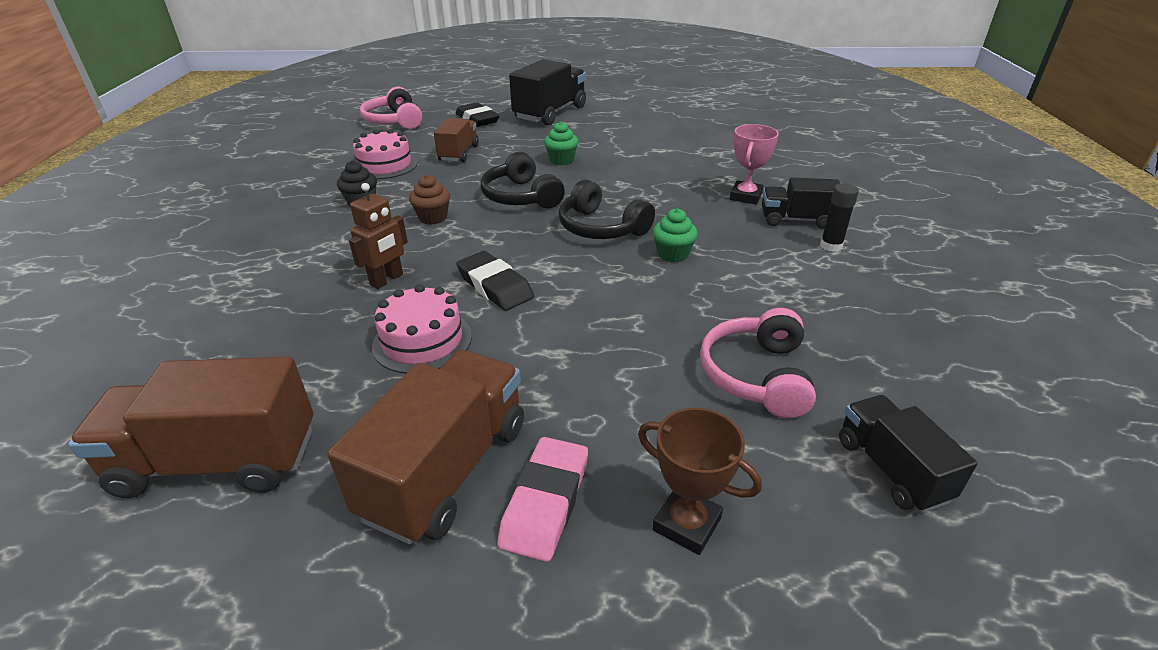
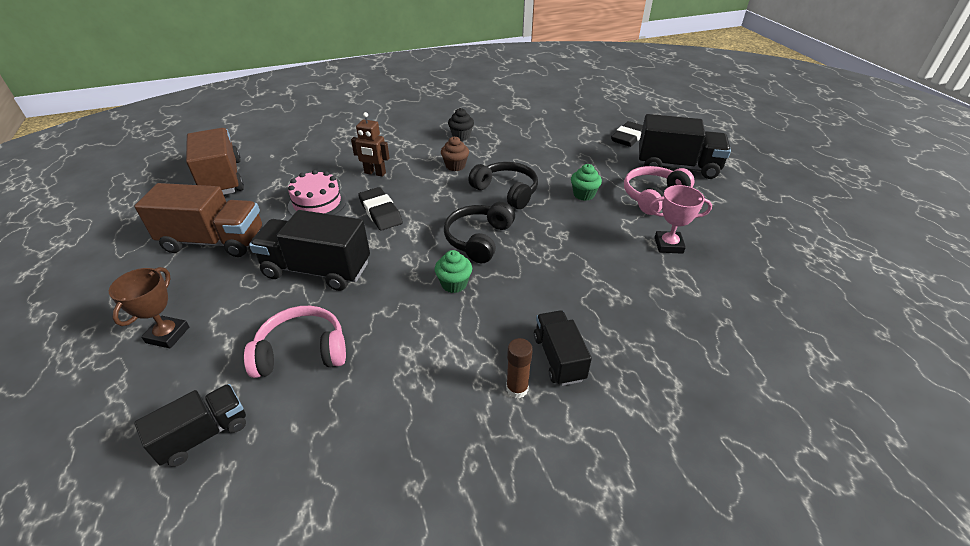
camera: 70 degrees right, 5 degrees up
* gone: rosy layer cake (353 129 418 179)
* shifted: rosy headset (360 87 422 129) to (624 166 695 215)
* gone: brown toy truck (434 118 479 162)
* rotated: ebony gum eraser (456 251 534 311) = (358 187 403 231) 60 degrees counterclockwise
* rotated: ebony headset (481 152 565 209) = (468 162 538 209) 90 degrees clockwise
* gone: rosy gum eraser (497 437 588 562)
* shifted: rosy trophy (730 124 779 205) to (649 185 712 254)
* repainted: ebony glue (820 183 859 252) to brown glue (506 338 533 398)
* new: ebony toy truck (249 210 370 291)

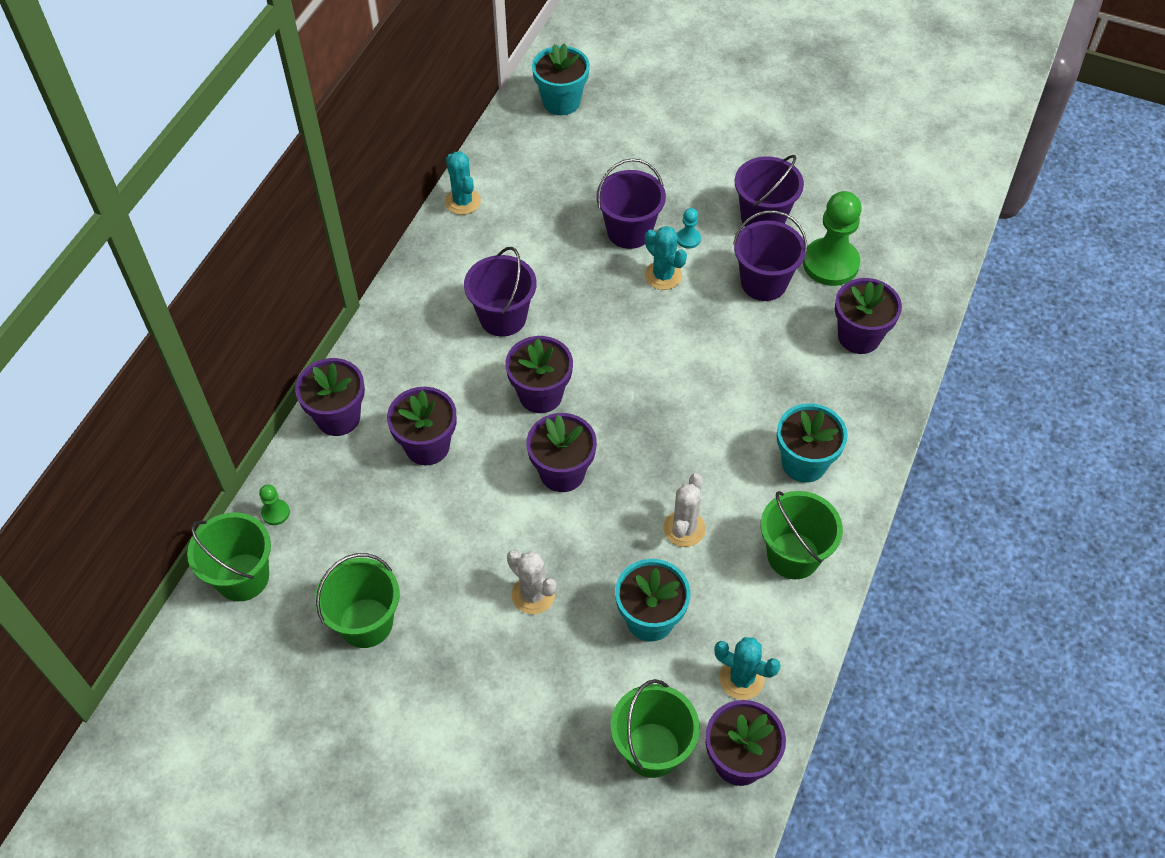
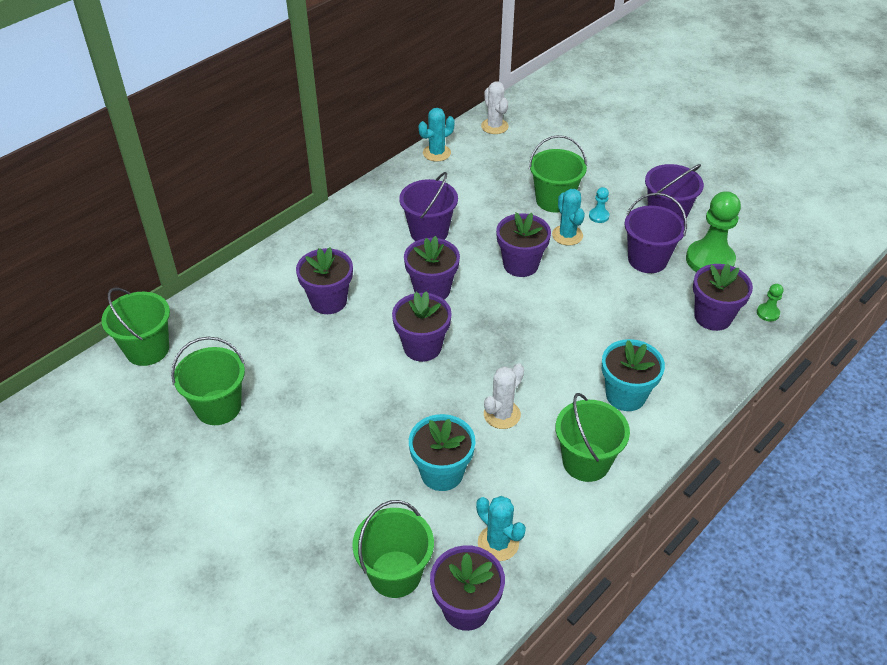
camera: 20 degrees right, 10 degrees down
* shifted: leaf-green chess pawn (259 484 290 525) to (757 284 783 321)
* shifted: royal purple plant pot (295 358 365 436) to (496 212 551 277)
* rotated: turquoise prickly plant (445 151 481 215) = (419 108 455 162) 60 degrees clockwise
* shifted: pure white prickly plant (507 550 557 614) to (481 82 509 134)
* gone: turquoise plant pot (532 43 590 115)
* repainted: royal purple pail (596 158 666 249) to leaf-green pail (529 135 587 213)

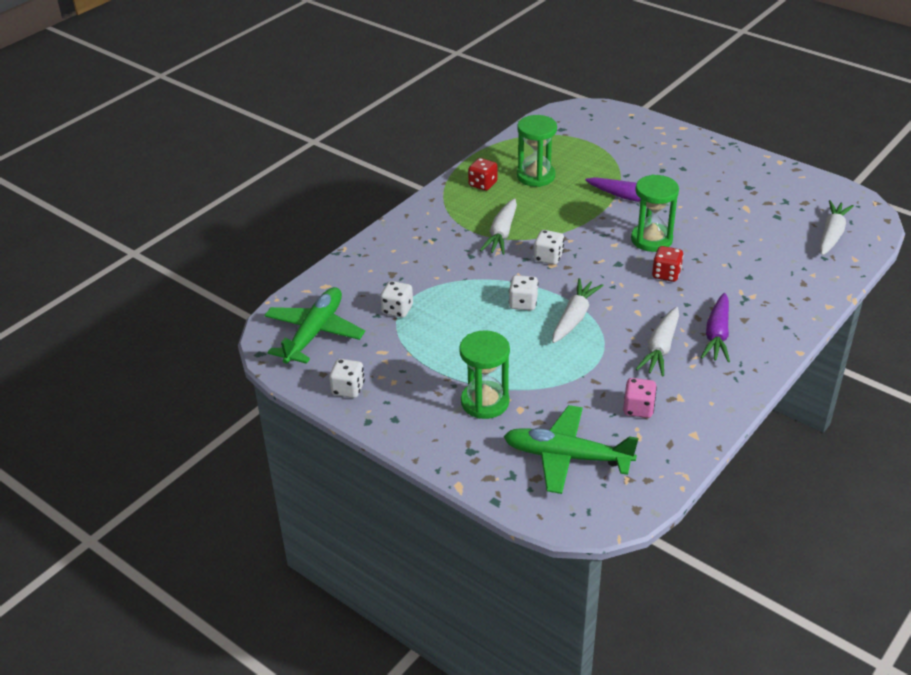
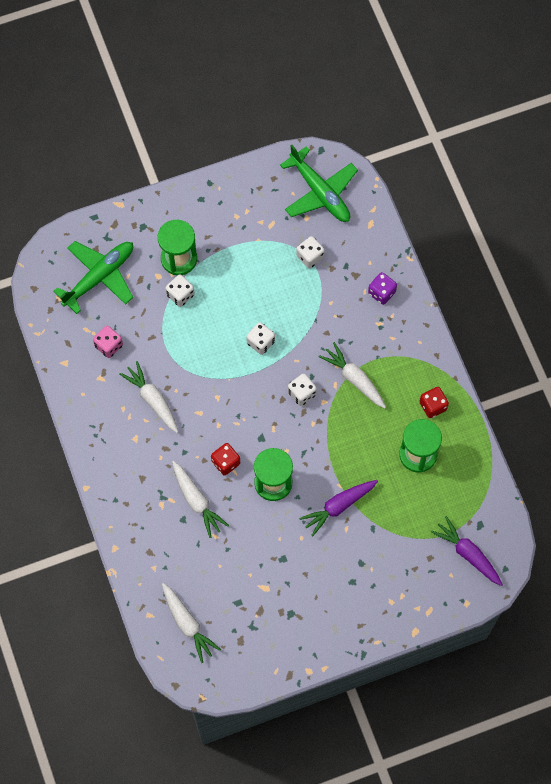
camera: 120 degrees right, 30 degrees up
* shifted: pure white game die (329 359 365 398) to (165 275 195 307)
* shifted: pure white toy carrot (552 278 604 343) to (172 461 229 538)
* shifted: royal purple toy carrot (701 293 730 362) to (431 516 503 586)
* new: royal purple game die (368 272 397 305)

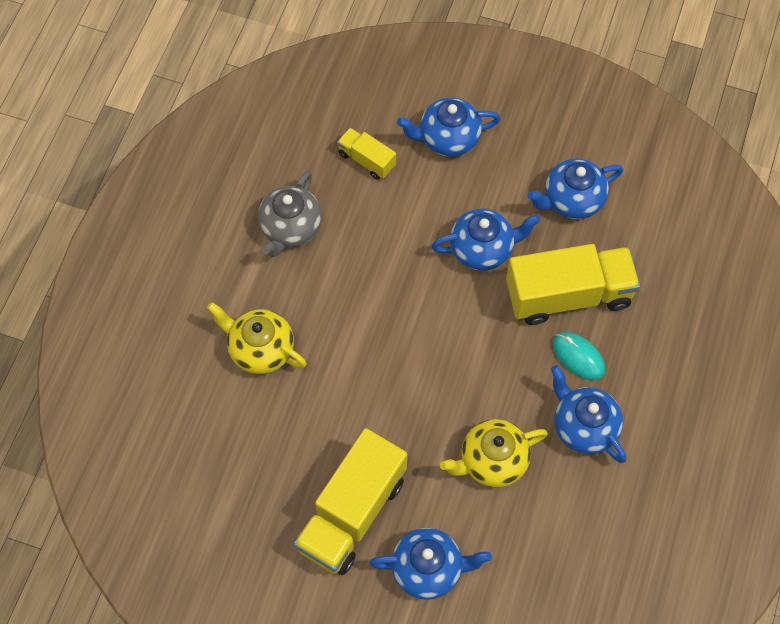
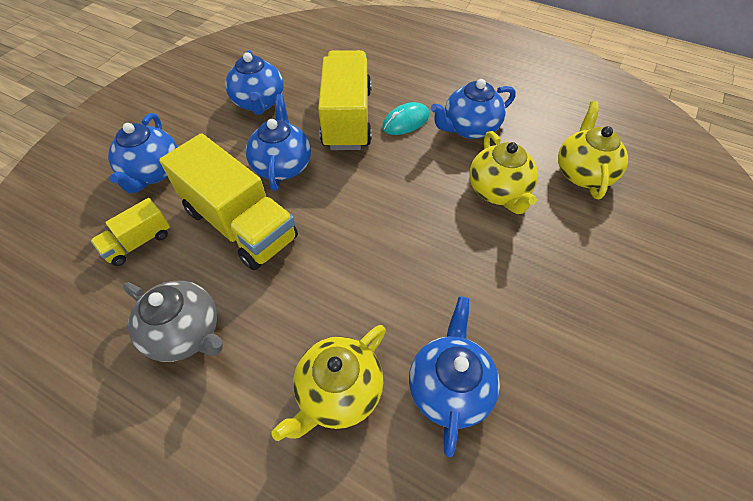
camera: 80 degrees left, 10 degrees down
* shifted: yellow toy truck (294 428 407 575) to (159 133 298 270)
* shifted: cobalt teapot (369 528 492 600) to (409 296 500 457)
* new: yellow teapot (558 101 628 199)

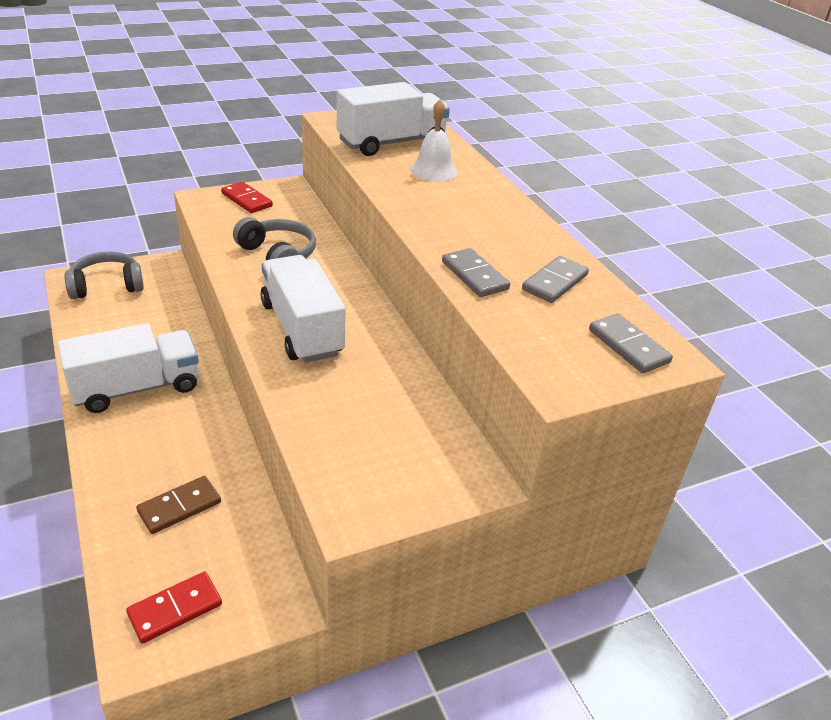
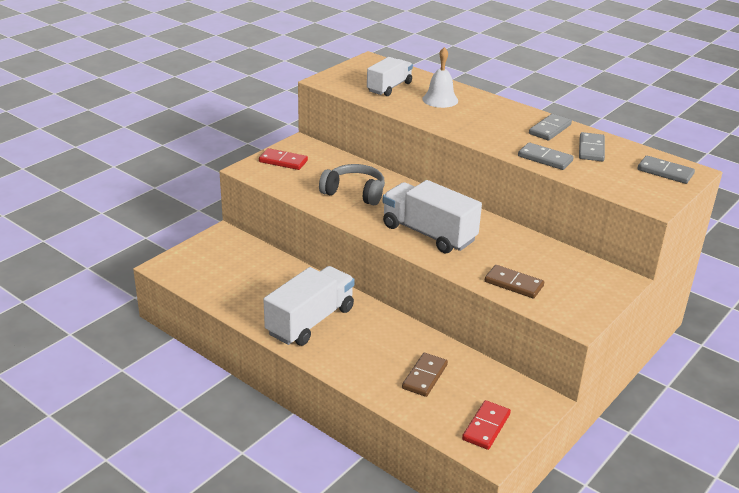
camera: 25 degrees left, 5 degrees down
* gone: grey headset (65 252 144 299)
* scaled: pure white toy truck (337 82 450 156) = (367 57 413 96) x0.65
* new: brown domino (485 265 544 298)
* new: grey domino (529 114 572 140)

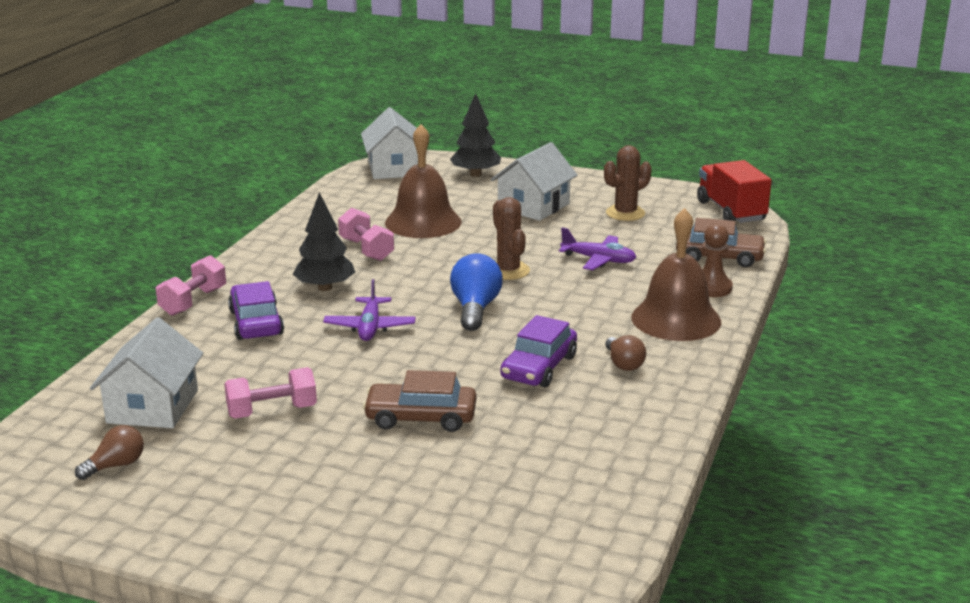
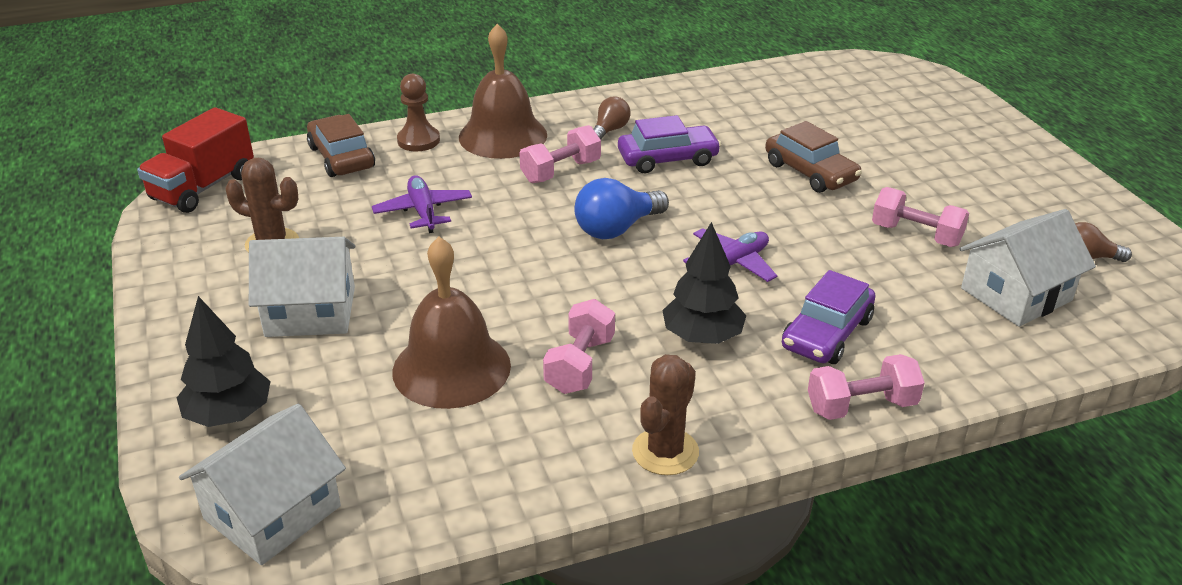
camera: 130 degrees left, 10 degrees up
* shifted: brown prickly plant (493 197 530 280) to (632 354 699 475)
* new: rosy free weight (519 125 601 183)

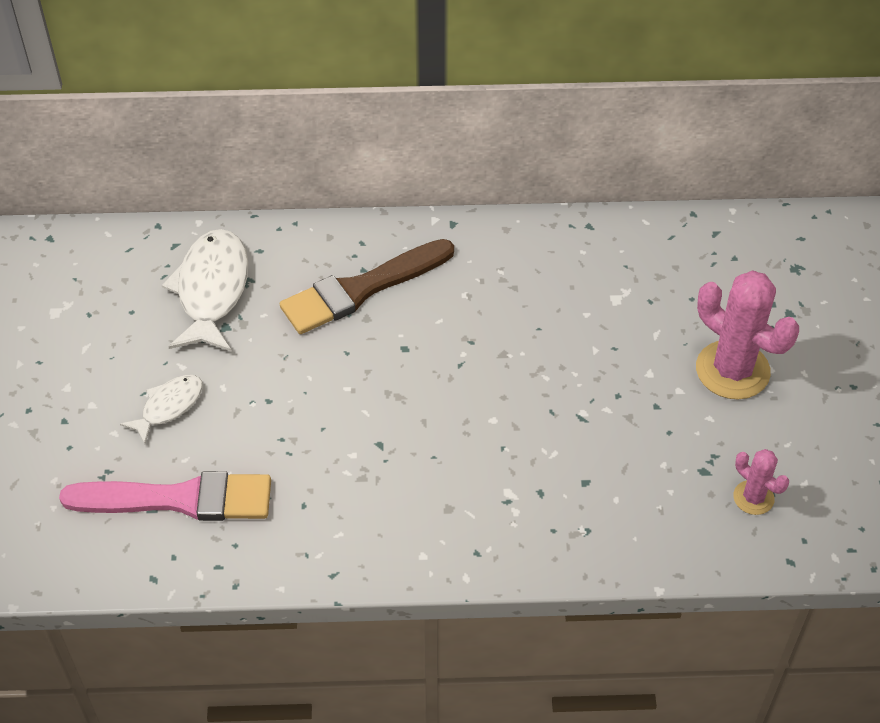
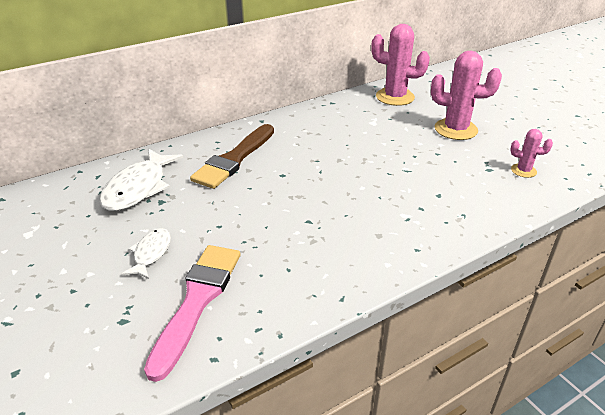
camera: 30 degrees left, 15 degrees down
* rotated: rosy brush (59 471 271 521) = (144 245 241 382) 45 degrees counterclockwise
* rotated: pure white fish (162 229 248 352) = (99 148 184 211) 135 degrees counterclockwise
* new: rosy prickly plant (371 24 430 106)

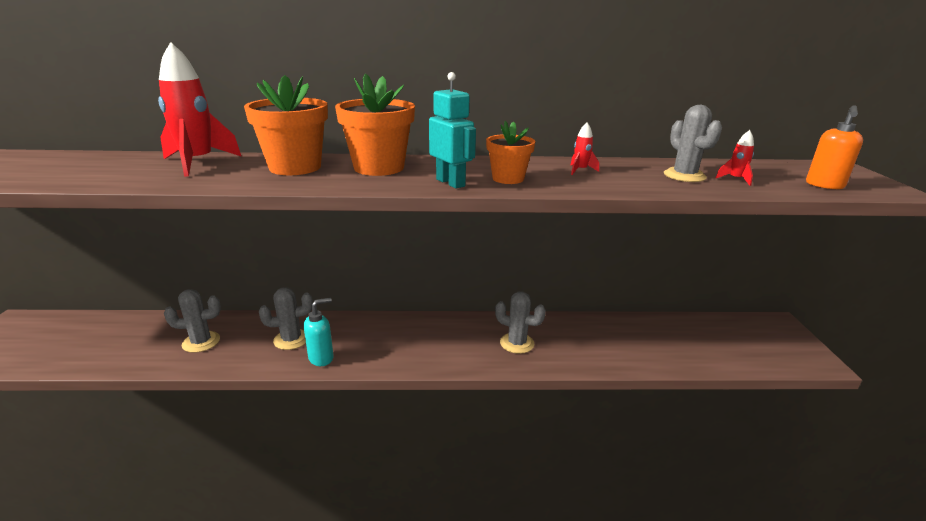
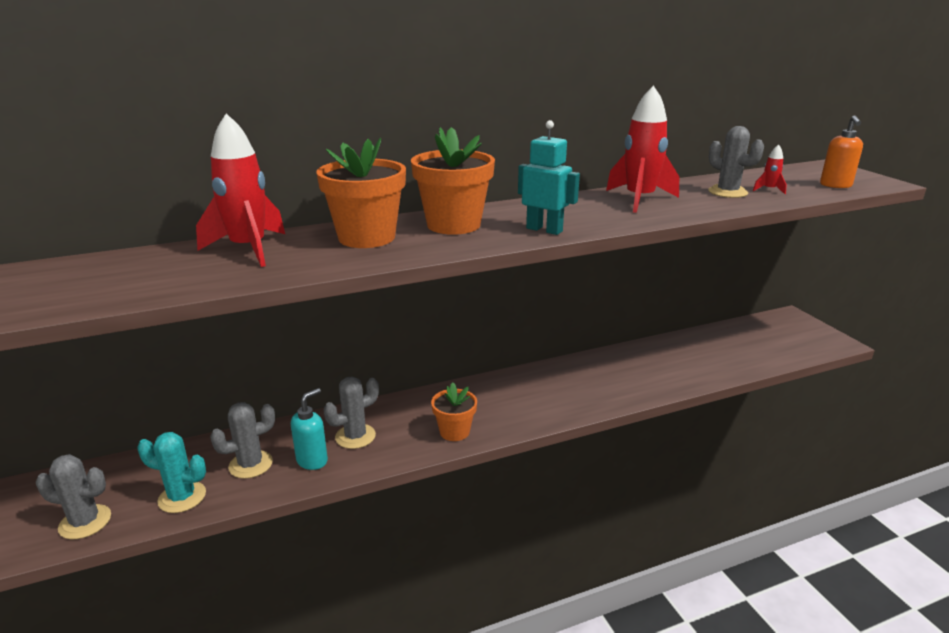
camera: 20 degrees left, 0 degrees up
* shifted: turquoise pump bottle (304 298 334 366) to (291 388 328 470)
* shifted: orange plant pot (486 121 535 184) to (431 382 477 441)
* shifted: grey prickly plant (495 291 546 354) to (36 454 111 539)
* scaled: crimson rocket (570 122 599 175) = (606 86 679 213) x2.30
* new: turquoise prickly plant (137 432 206 513)

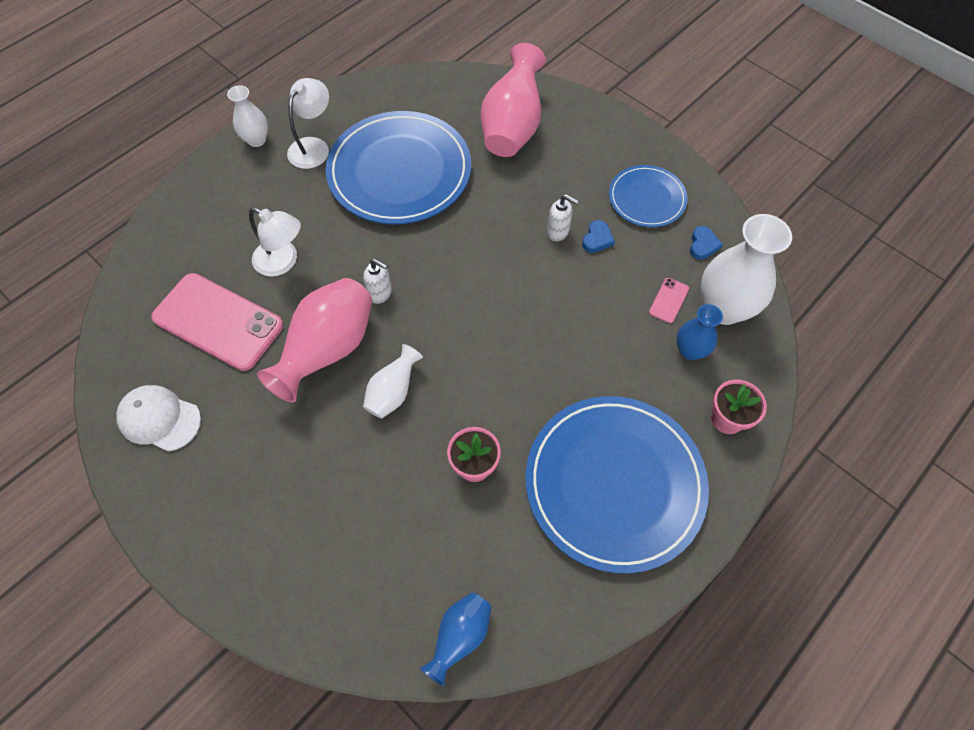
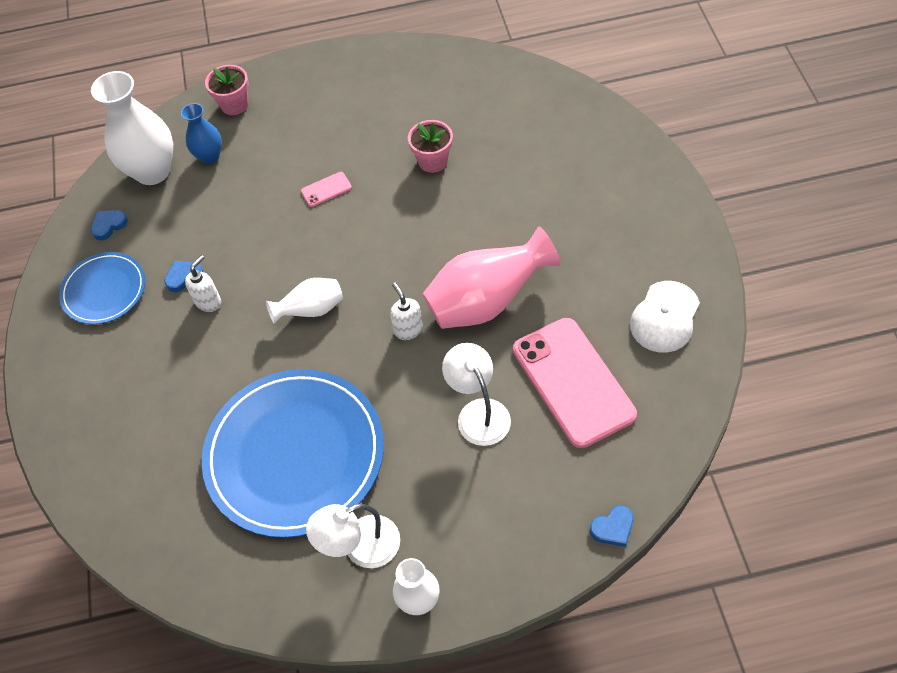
camera: 140 degrees left, 5 degrees down
* rotated: pure white baseball cap (116 385 201 452) = (630 281 700 353) 60 degrees clockwise
* shifted: pure white flower vase (363 344 423 419) to (266 278 343 324)
* gone: cobalt flower vase (420 593 491 686)
* gone: rosy flower vase (480 43 546 157)
* gone: cobalt flat dish (526 396 709 574)
* rotated: pure white pump bottle (547 194 579 241) = (185 255 221 312) 60 degrees clockwise
* shifted: rosy smartphone (649 278 689 323) to (301 172 352 207)
* new: cobalt heart (590 506 634 547)

